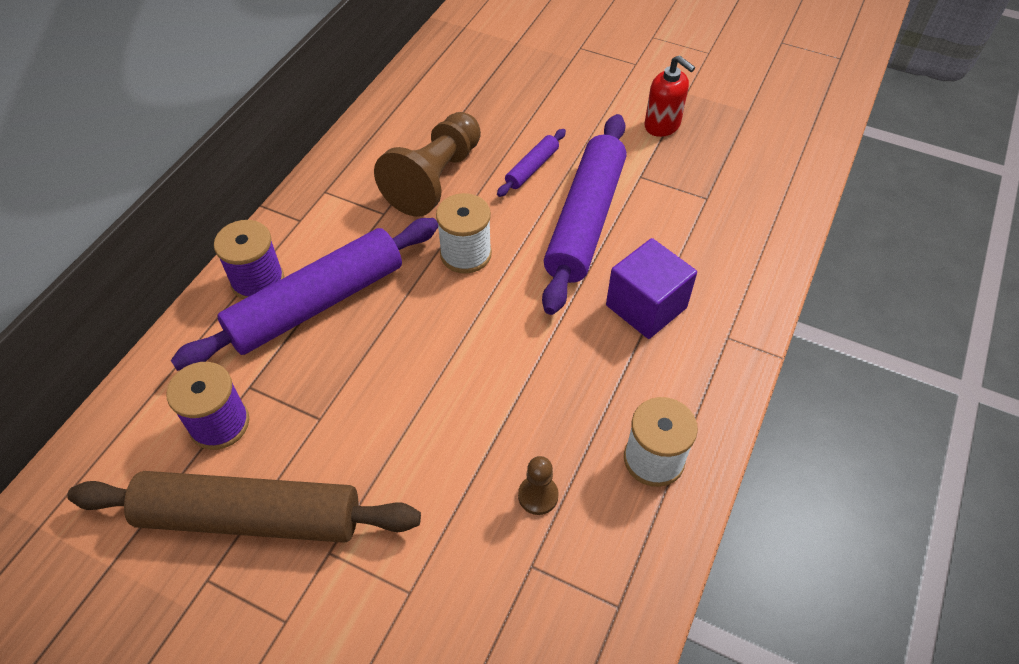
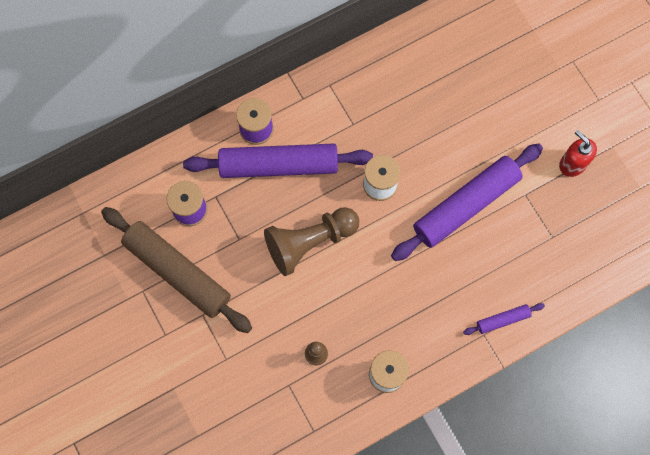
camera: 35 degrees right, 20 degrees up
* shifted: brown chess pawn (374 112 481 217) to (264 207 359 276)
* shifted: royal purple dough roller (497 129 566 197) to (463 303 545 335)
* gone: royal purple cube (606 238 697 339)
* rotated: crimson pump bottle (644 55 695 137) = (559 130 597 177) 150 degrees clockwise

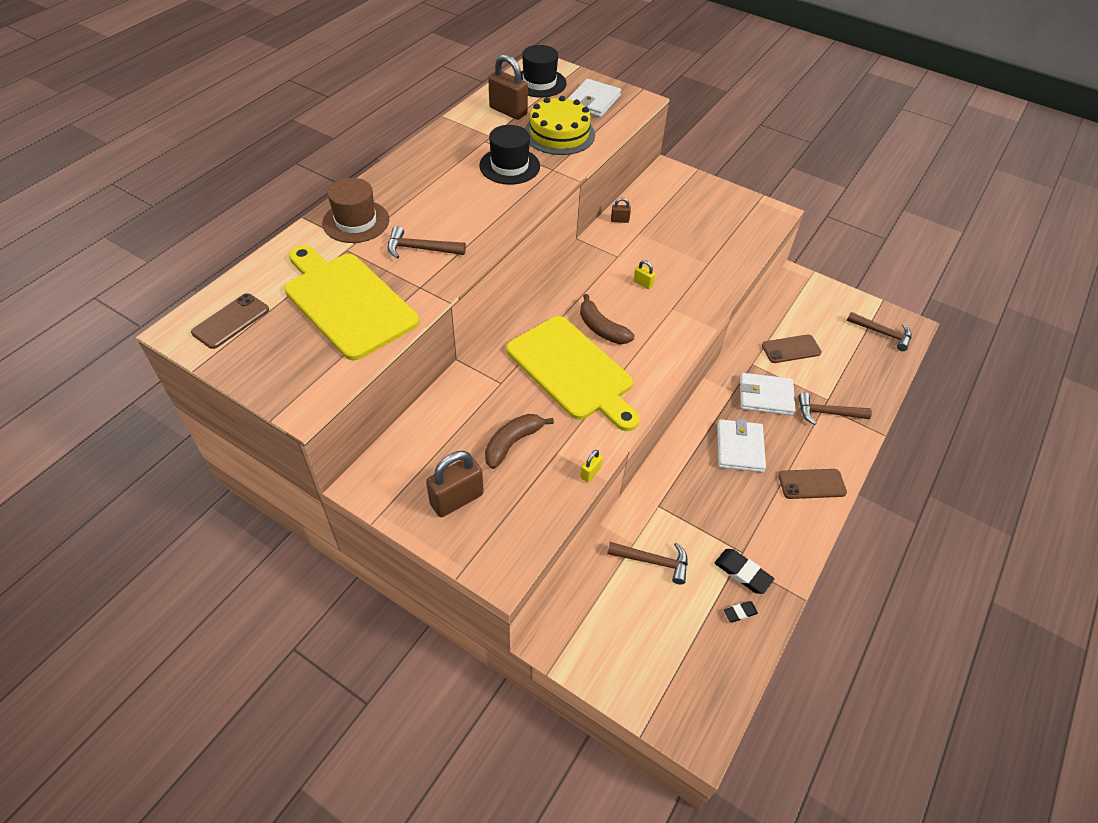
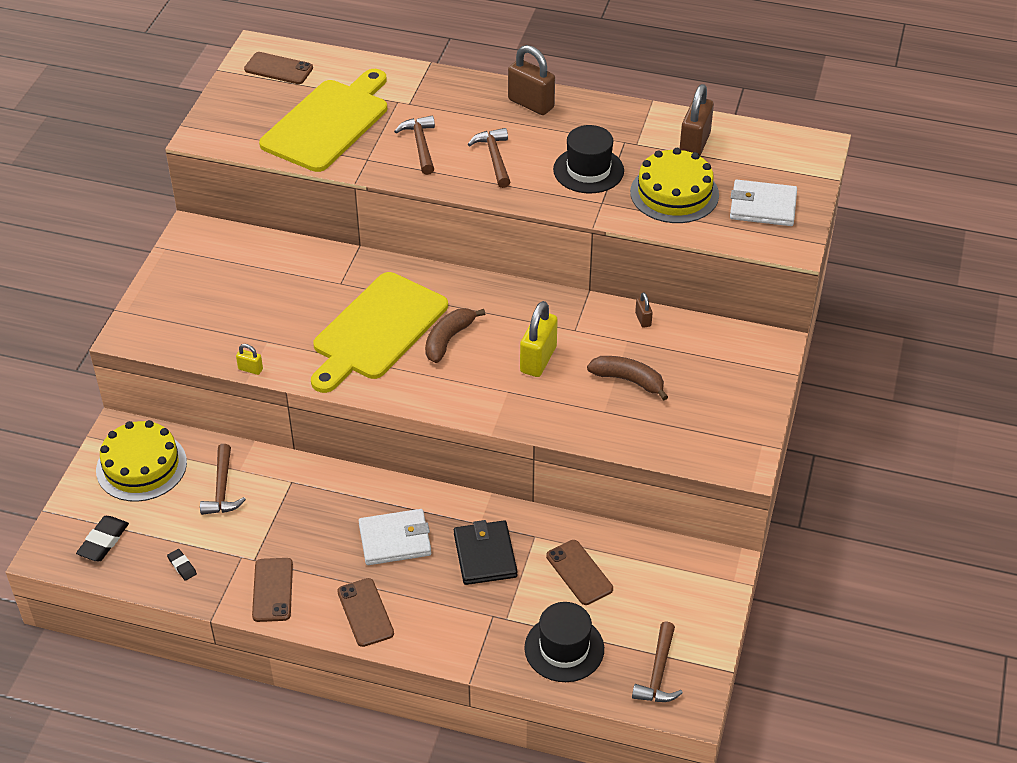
camera: 75 degrees right, 5 degrees down
* gone: brown tall hat (322 178 389 243)
* shifted: brown lock (426 451 484 517) to (508 45 555 115)
* shifted: brown banana fruit (485 414 554 469) to (587 356 668 401)
* shifted: ebony tall hat (514 45 567 97) to (524 602 604 682)
* scaled: yellow lock (634 260 655 289) = (520 301 558 377) x2.11
* shifted: ebony gum eraser (715 549 774 594) to (76 516 129 561)
* repainted: pure white billfold (740 373 796 416) to ebony billfold (454 520 518 585)
* shifted: brown carpenter's hammer (798 392 872 425) to (468 128 510 188)
* new: yellow layer cake (96 420 187 502)
* new: brown smartphone (252 558 293 622)

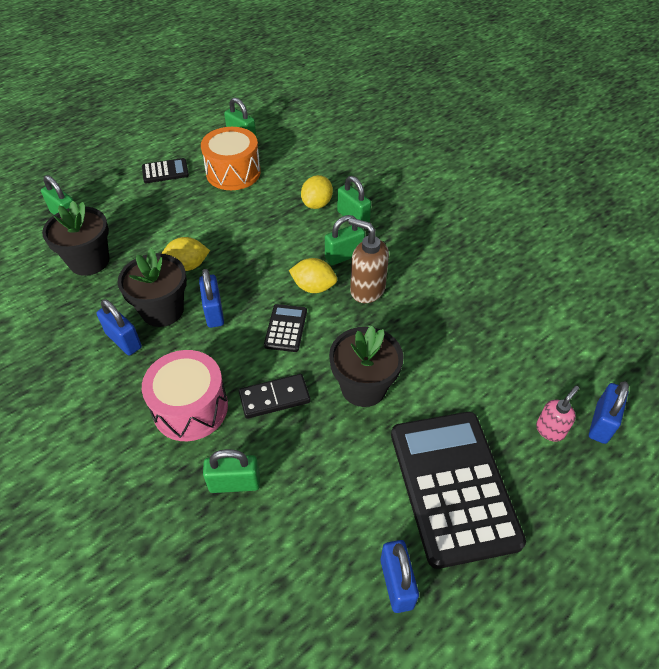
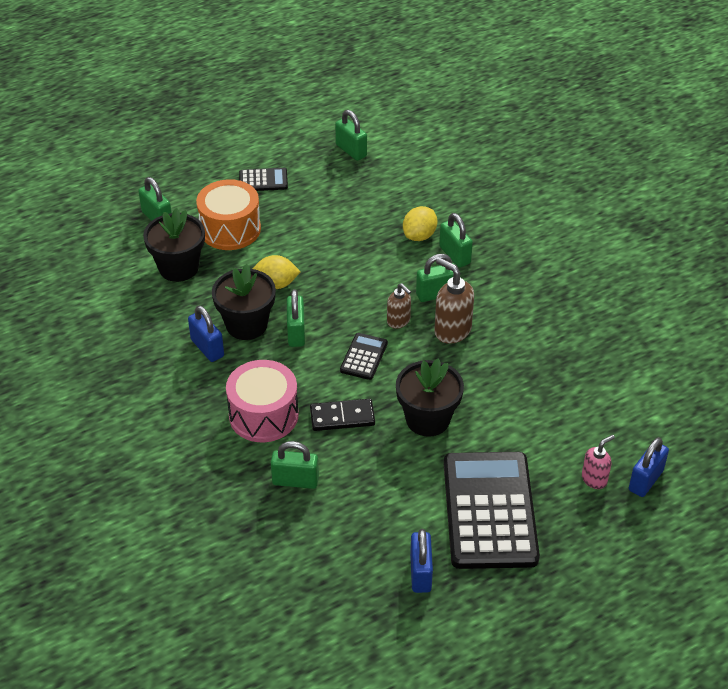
camera: 10 degrees right, 5 degrees down
* repainted: cobalt lock (199 269 224 328) to leaf-green lock (287 289 305 347)
* shifted: orange toy drum (201 127 261 190) to (196 179 261 250)
* swapped: yellow toy lemon (289 258 337 293) to brown pump bottle (387 283 411 329)

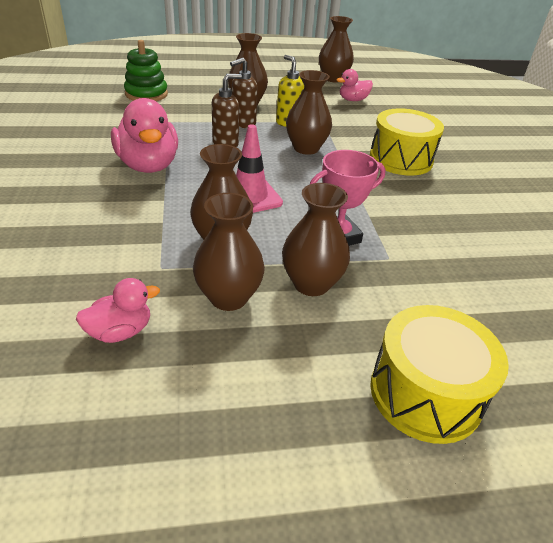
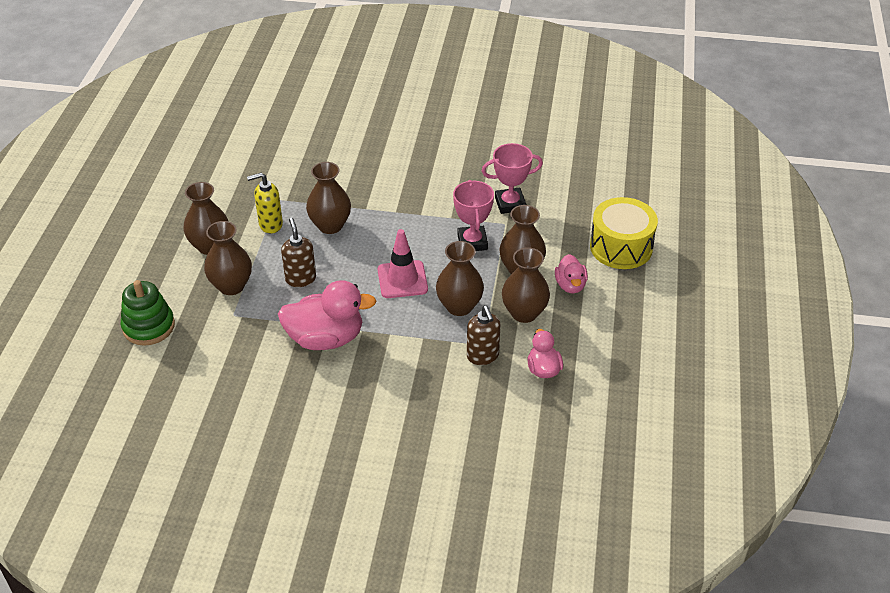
camera: 70 degrees left, 5 degrees up
* shifted: brown pump bottle (230 58 258 128) to (467 306 501 365)
* shifted: brown flower vase (319 16 354 82) to (204 221 252 295)
* shifted: rosy rubber duck (337 69 373 101) to (555 254 588 294)
* gone: yellow toy drum (370 108 444 176)
* new: rosy trophy (482 143 543 214)

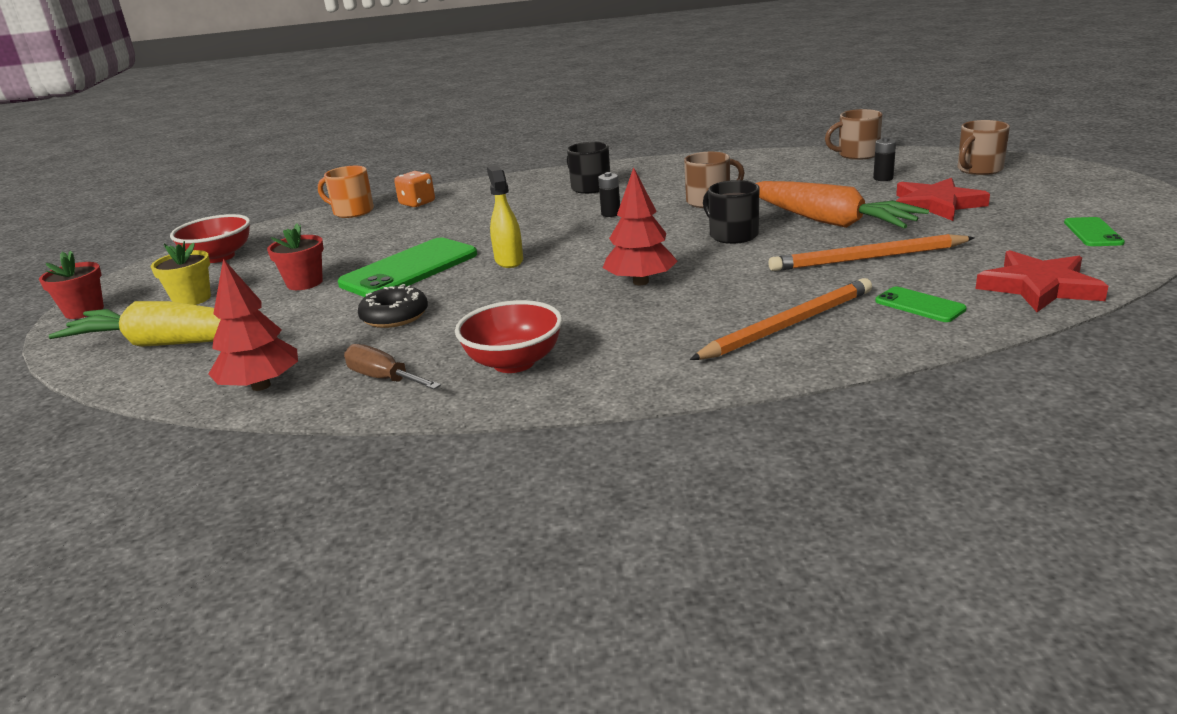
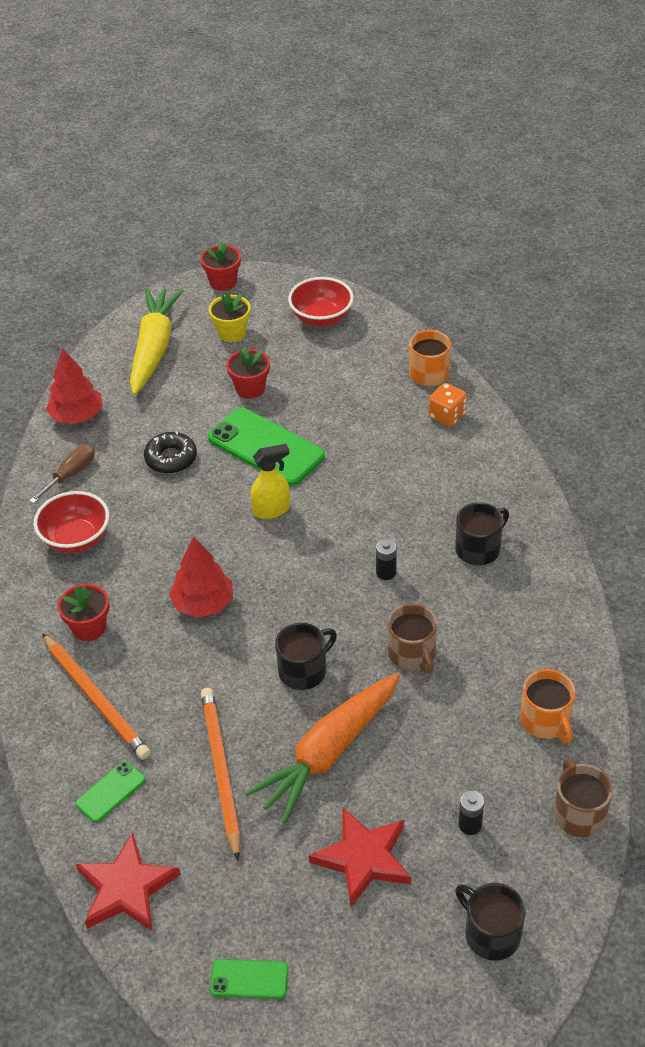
camera: 85 degrees right, 20 degrees up
* repainted: brown coffee mug (958 120 1010 175) to ebony coffee mug (455 883 526 960)
* new: crimson plant pot (58 584 109 641)
* new: orange coffee mug (520 669 575 743)

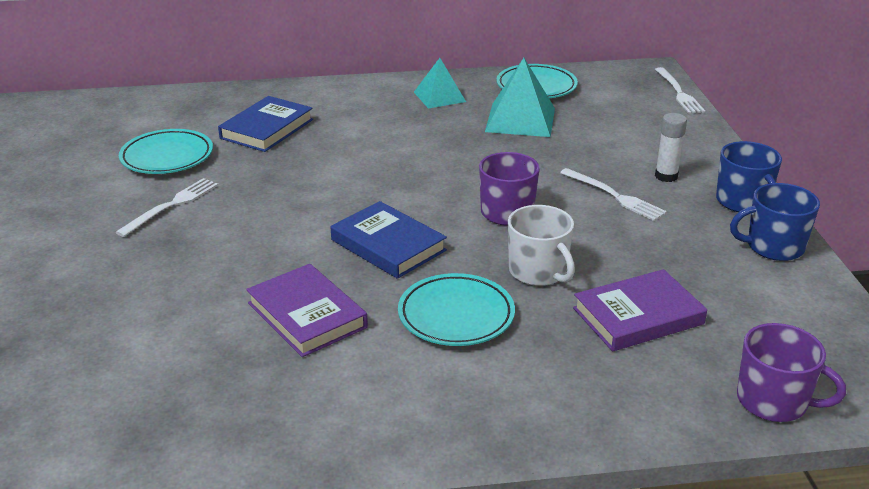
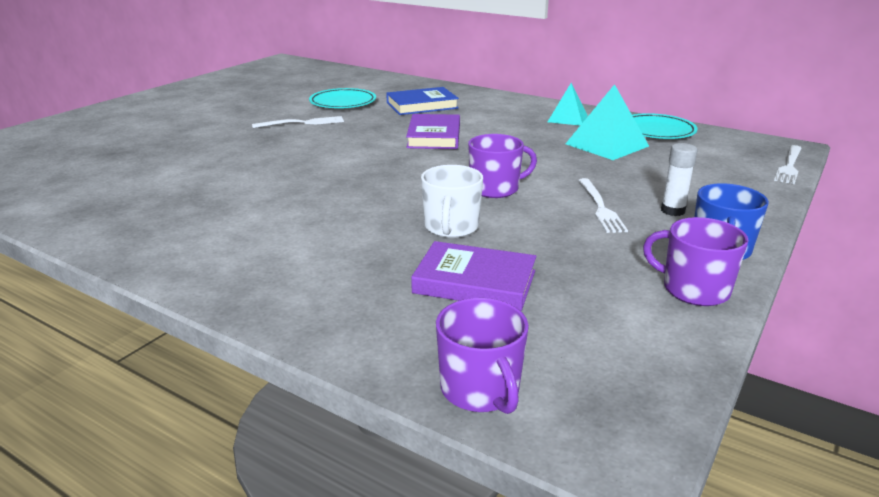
camera: 40 degrees right, 5 degrees down
* shifted: royal purple book (246 264 368 357) to (406 114 460 149)
* gone: cobalt book (330 201 447 279)
* gone: turquoise flat dish (398 273 515 346)
* repainted: cobalt coffee mug (730 183 820 261) to royal purple coffee mug (643 217 749 306)

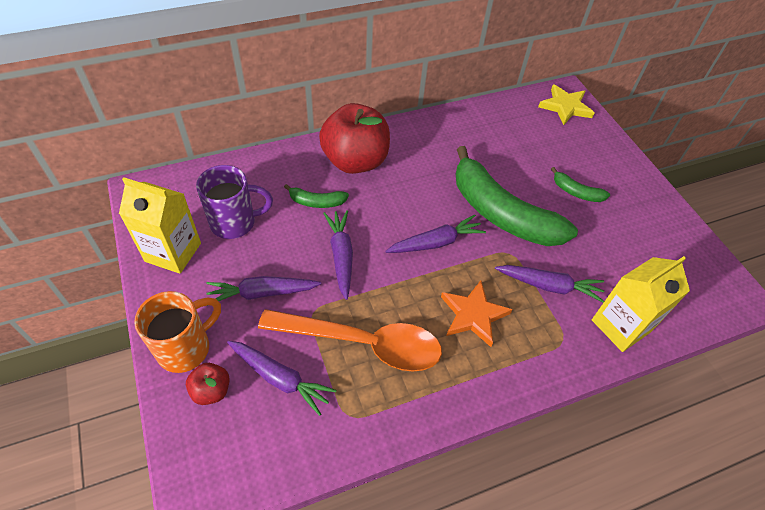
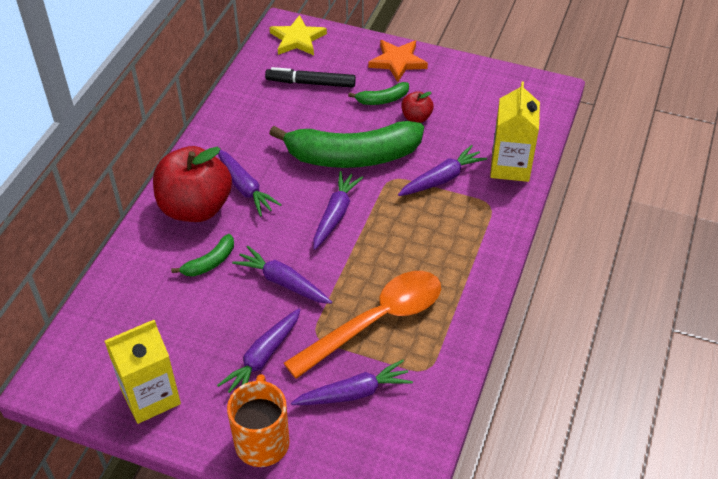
camera: 45 degrees left, 5 degrees down
* shifted: crimson apple fruit (186 363 230 405) to (401 91 434 123)
* gone: royal purple coffee mug (196 165 273 239)
* shifted: orange five-pointed star (441 280 513 347) to (368 40 428 82)
* new: royal purple toy carrot (218 150 282 217)
* new: ebony felt pen (265 67 356 88)

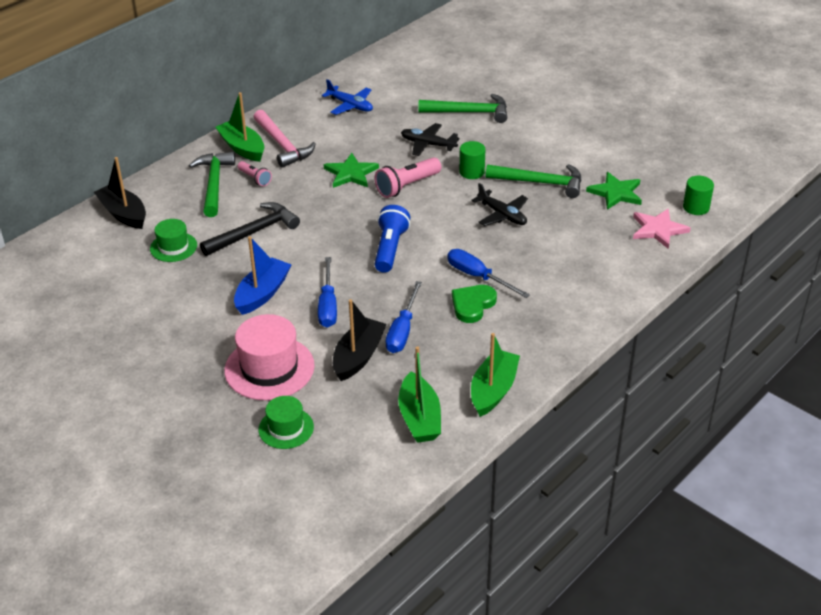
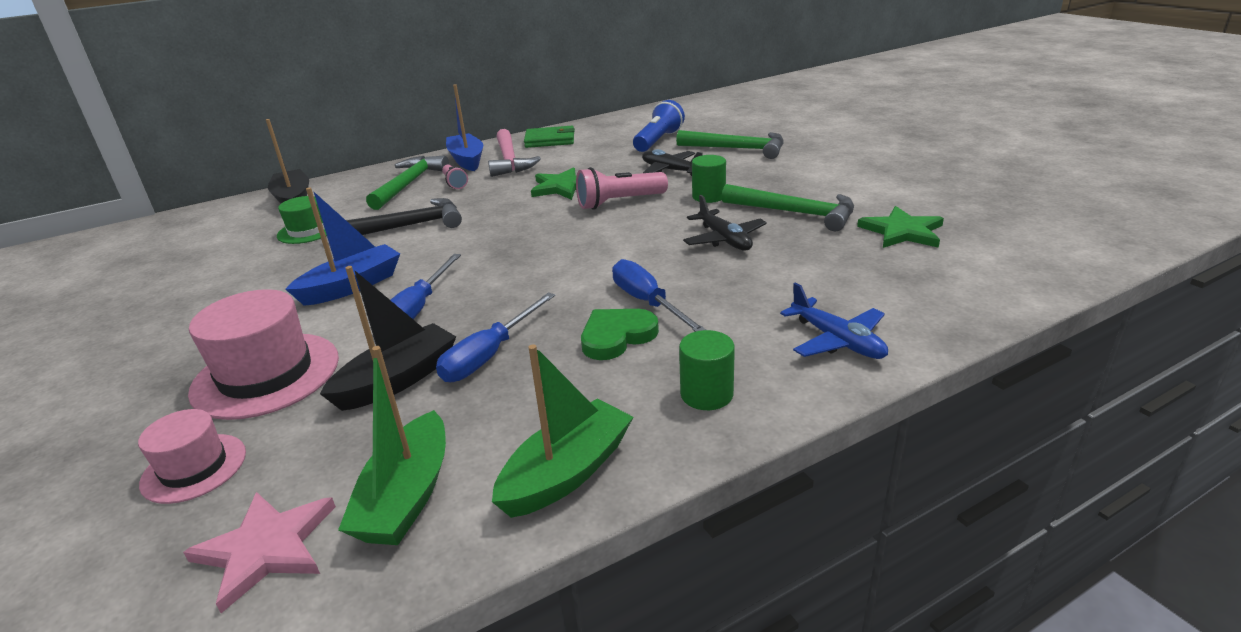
camera: 20 degrees right, 10 degrees down
* repainted: leaf-green sailboat (215 92 264 162) to cobalt sailboat (446 84 483 171)
* repainted: leaf-green tall hat (258 396 314 449) to rosy tall hat (138 409 246 504)
* shifted: cobalt aeroplane (322 79 373 115) to (780 282 888 359)
* shifted: cobalt pocket torch (375 205 410 273) to (633 100 685 152)
* shifted: rosy five-pointed star (633 208 691 249) to (183 492 336 613)
* shifted: leaf-green cylinder (683 176 714 215) to (679 330 735 410)
* new: leaf-green billfold (524 126 575 148)

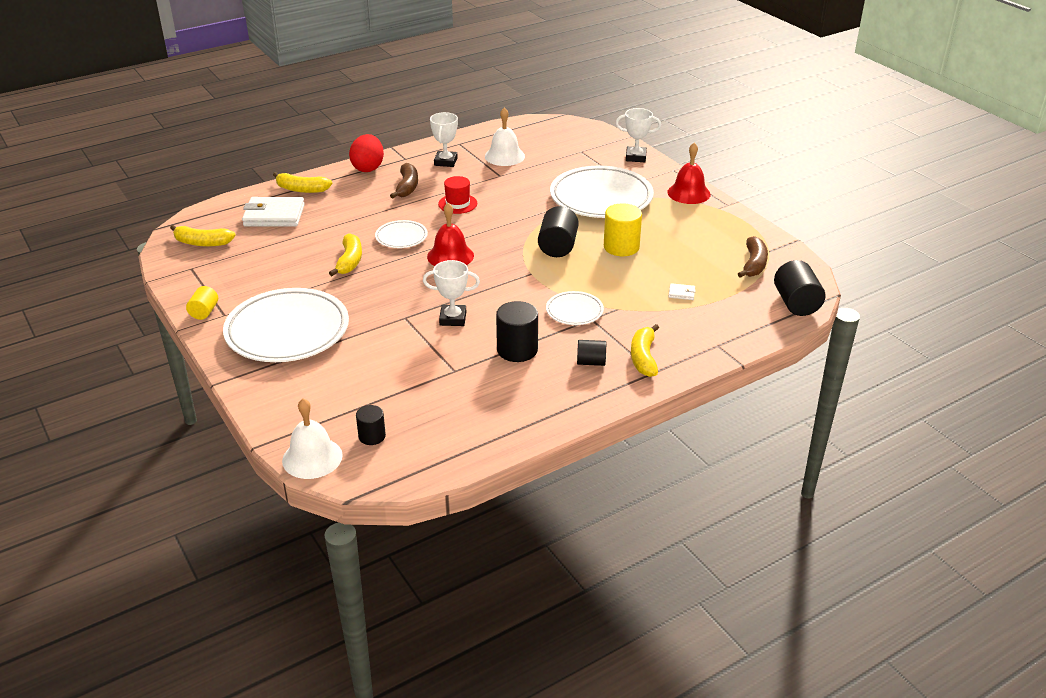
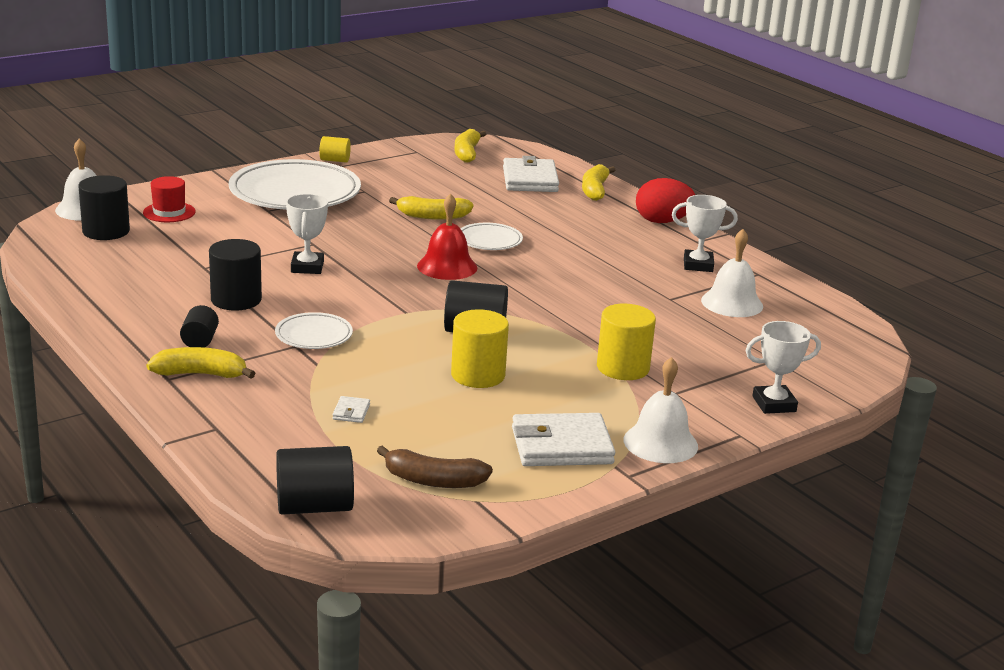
camera: 85 degrees right, 10 degrees down
* scaled: ebony cylinder (356 405 386 445) = (78 175 130 240) x1.67
* gone: brown banana fruit (390 163 418 199)
* shifted: crimson tall hat (438 176 477 214) to (143 176 196 222)
* swapped: pure white flat dish (550 166 654 218) to yellow cylinder (597 304 656 380)
* rotated: pure white trophy (615 108 661 162) = (745 321 821 414) 75 degrees clockwise
* repainted: crimson bell (667 143 710 204) to pure white bell (623 357 698 463)
* new: pure white billfold (512 413 615 466)

